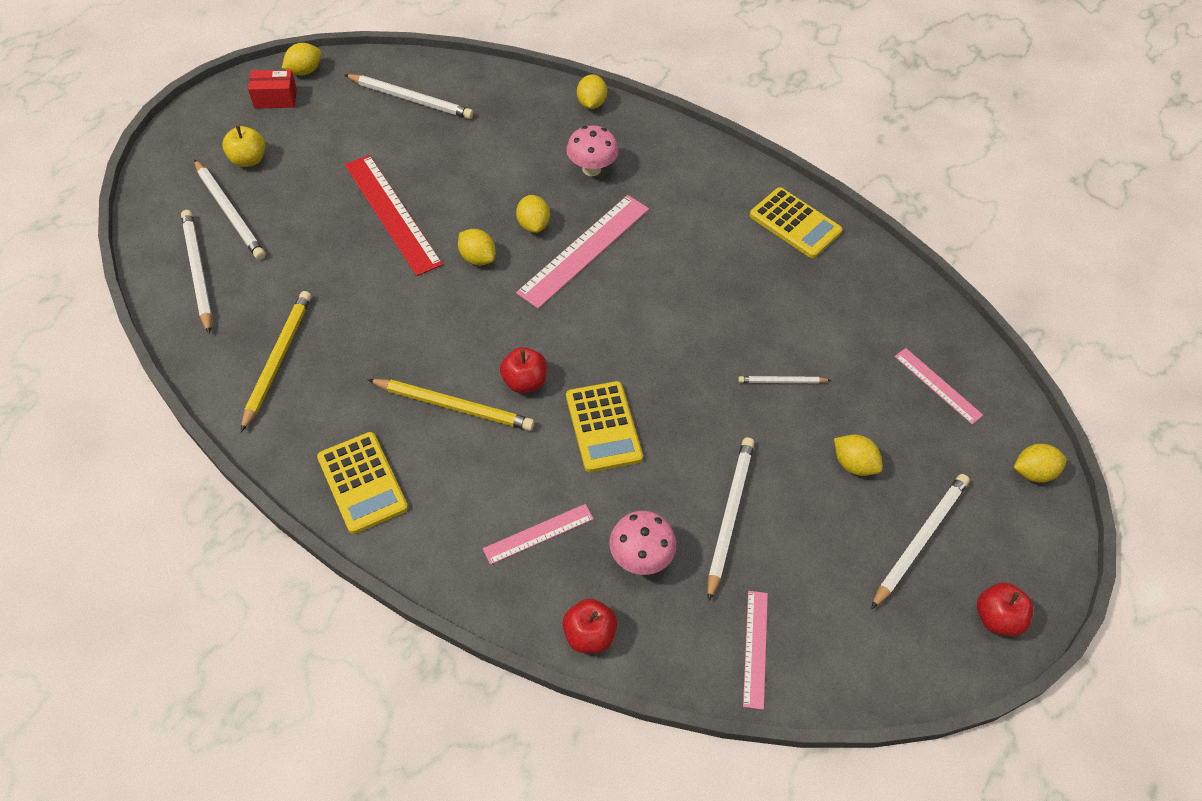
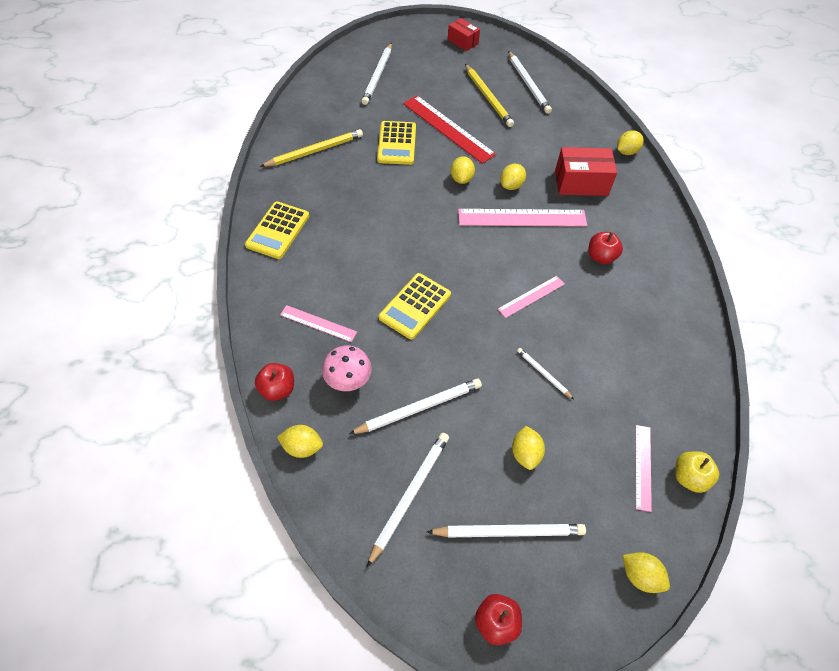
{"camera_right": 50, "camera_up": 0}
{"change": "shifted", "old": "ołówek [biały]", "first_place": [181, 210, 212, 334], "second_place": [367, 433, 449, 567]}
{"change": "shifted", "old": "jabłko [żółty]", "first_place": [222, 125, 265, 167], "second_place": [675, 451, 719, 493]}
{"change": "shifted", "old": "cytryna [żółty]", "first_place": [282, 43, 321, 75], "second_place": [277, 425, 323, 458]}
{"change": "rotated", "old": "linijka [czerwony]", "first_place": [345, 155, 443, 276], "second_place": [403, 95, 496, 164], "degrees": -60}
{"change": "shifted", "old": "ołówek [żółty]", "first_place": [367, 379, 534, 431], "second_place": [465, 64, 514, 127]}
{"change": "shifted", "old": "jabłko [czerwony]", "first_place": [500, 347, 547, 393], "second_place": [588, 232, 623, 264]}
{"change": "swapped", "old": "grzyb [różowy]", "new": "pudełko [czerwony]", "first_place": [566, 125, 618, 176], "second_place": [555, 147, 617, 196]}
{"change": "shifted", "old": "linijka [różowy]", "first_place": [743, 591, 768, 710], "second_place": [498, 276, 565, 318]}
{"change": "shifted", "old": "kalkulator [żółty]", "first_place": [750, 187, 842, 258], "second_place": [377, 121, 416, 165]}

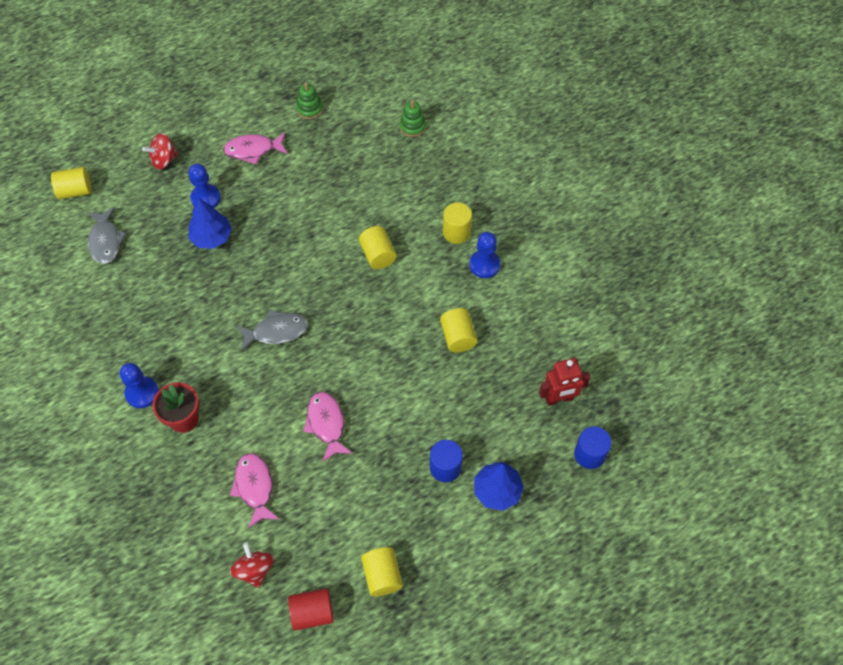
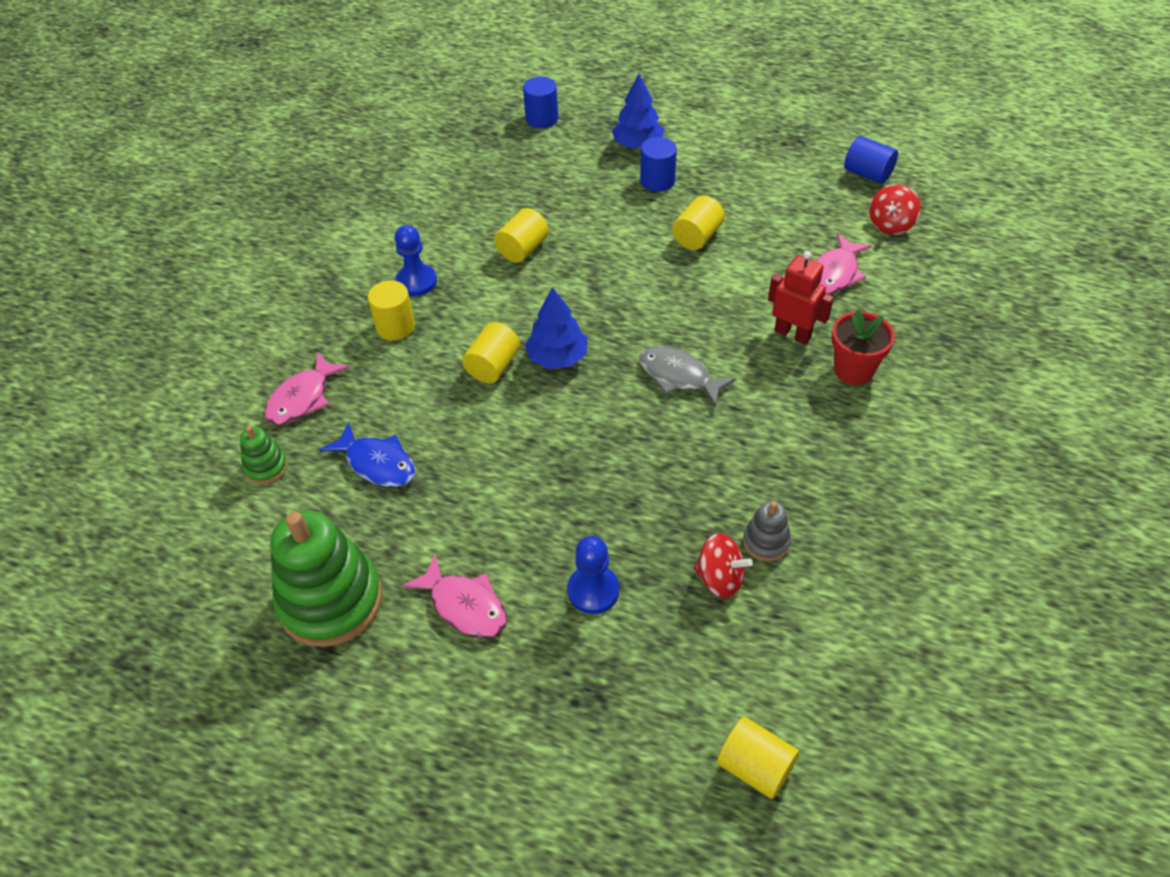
{"camera_right": -130, "camera_up": -10}
{"change": "gone", "old": "ryba [szary]", "first_place": [87, 207, 127, 264]}
{"change": "gone", "old": "pionek [niebieski]", "first_place": [120, 363, 159, 408]}
{"change": "shifted", "old": "bączek [czerwony]", "first_place": [142, 133, 178, 170], "second_place": [694, 533, 753, 598]}
{"change": "shifted", "old": "drzewko [niebieski]", "first_place": [188, 198, 232, 249], "second_place": [525, 287, 588, 369]}
{"change": "repainted", "old": "walec [czerwony]", "new": "walec [niebieski]", "first_place": [288, 588, 334, 631], "second_place": [844, 136, 898, 184]}
{"change": "scaled", "old": "zabawka nakładanka [zielony]", "first_place": [296, 82, 323, 119], "second_place": [270, 510, 382, 647], "factor": 2.17}
{"change": "shifted", "old": "ryba [różowy]", "first_place": [303, 392, 353, 463], "second_place": [264, 352, 350, 425]}
{"change": "shifted", "old": "walec [żółty]", "first_place": [361, 547, 403, 596], "second_place": [672, 195, 725, 250]}
{"change": "shifted", "old": "robot [czerwony]", "first_place": [539, 358, 590, 406], "second_place": [768, 251, 834, 344]}
{"change": "new", "new": "ryba [niebieski]", "second_place": [320, 422, 415, 487]}
{"change": "new", "new": "zabawka nakładanka [szary]", "second_place": [743, 501, 791, 561]}

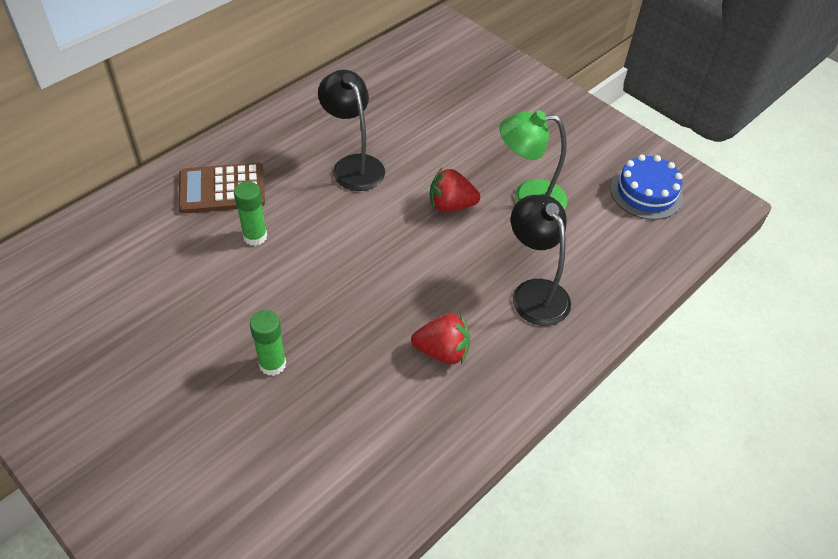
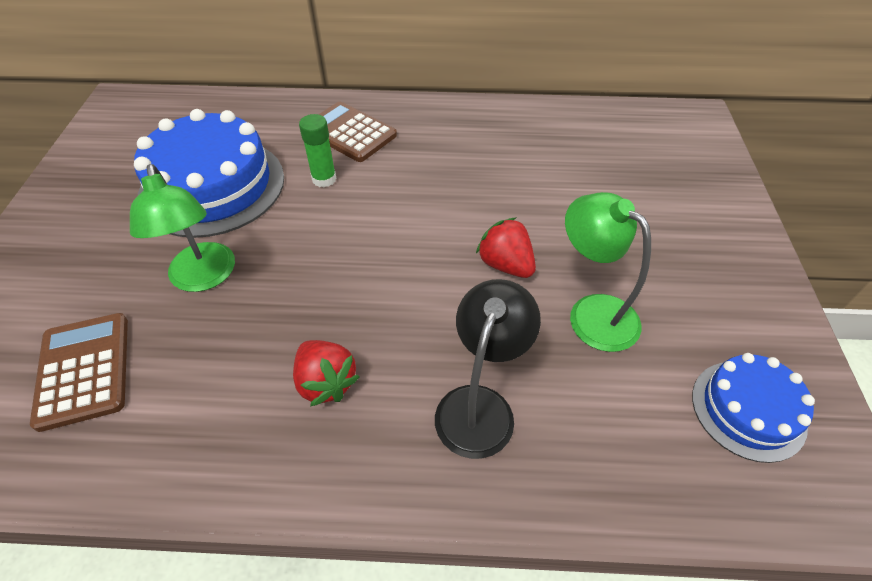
{"camera_right": 50, "camera_up": 0}
{"change": "swapped", "old": "klej w sztyfcie [zielony]", "new": "lampka [zielony]", "first_place": [250, 310, 286, 376], "second_place": [130, 164, 235, 292]}
{"change": "gone", "old": "lampka [czarny]", "first_place": [318, 70, 385, 191]}
{"change": "new", "new": "kalkulator [brązowy]", "second_place": [30, 313, 128, 432]}
{"change": "new", "new": "tort [niebieski]", "second_place": [134, 109, 284, 238]}

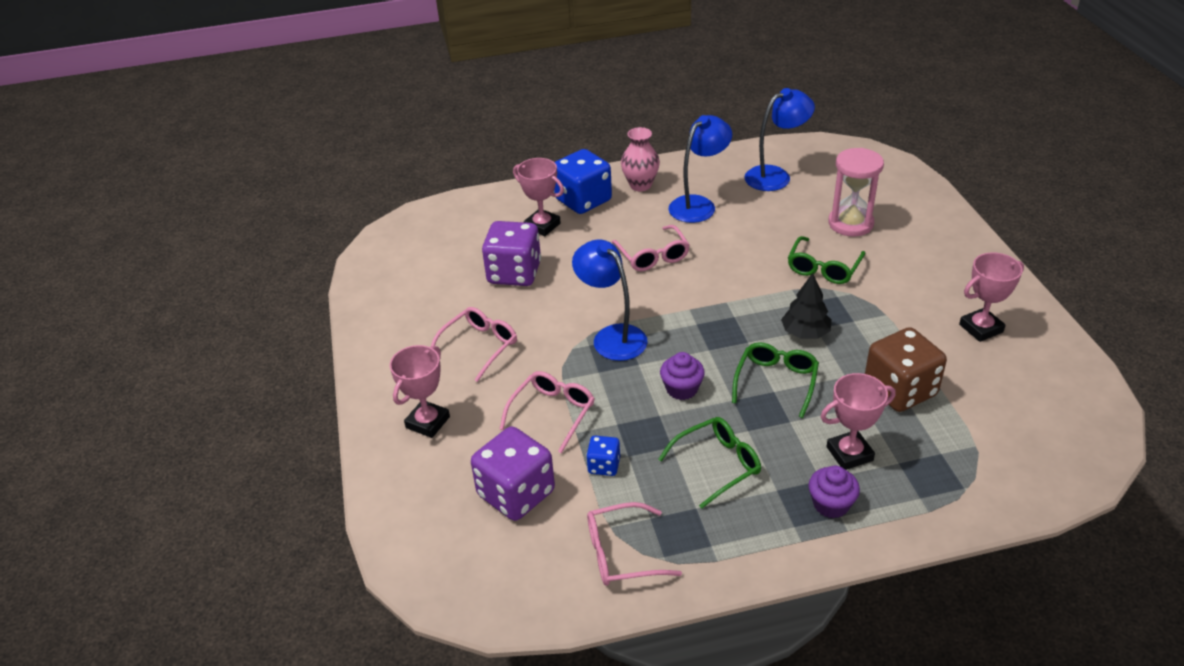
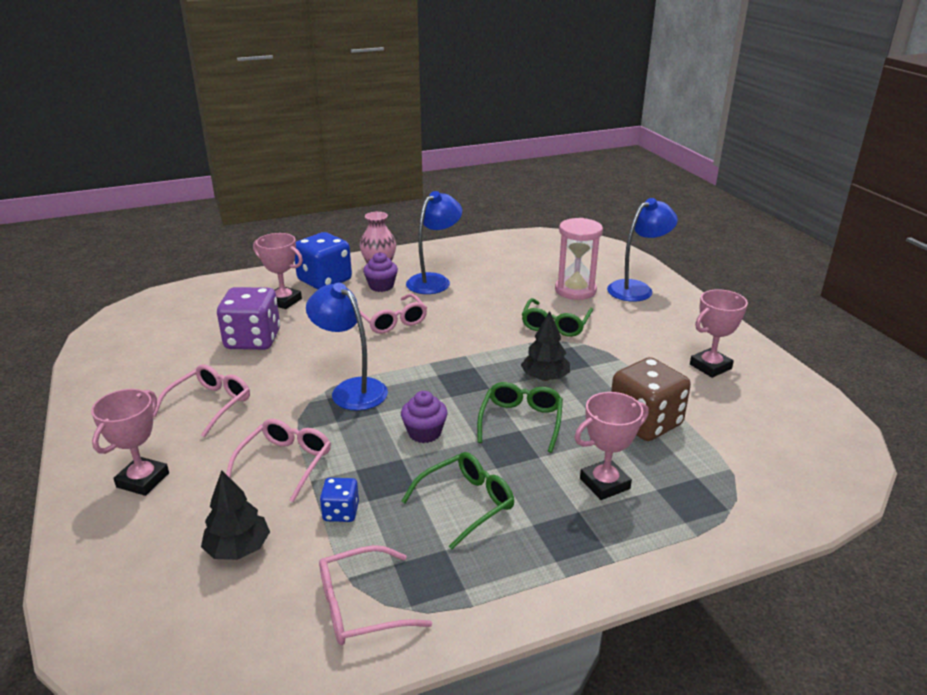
{"camera_right": -10, "camera_up": -10}
{"change": "swapped", "old": "kostka do gry [fioletowy]", "new": "drzewko [czarny]", "first_place": [471, 426, 555, 521], "second_place": [201, 470, 270, 560]}
{"change": "shifted", "old": "lampka [niebieski]", "first_place": [745, 88, 815, 191], "second_place": [607, 198, 678, 302]}
{"change": "shifted", "old": "muffinka [fioletowy]", "first_place": [809, 466, 860, 518], "second_place": [363, 252, 398, 292]}

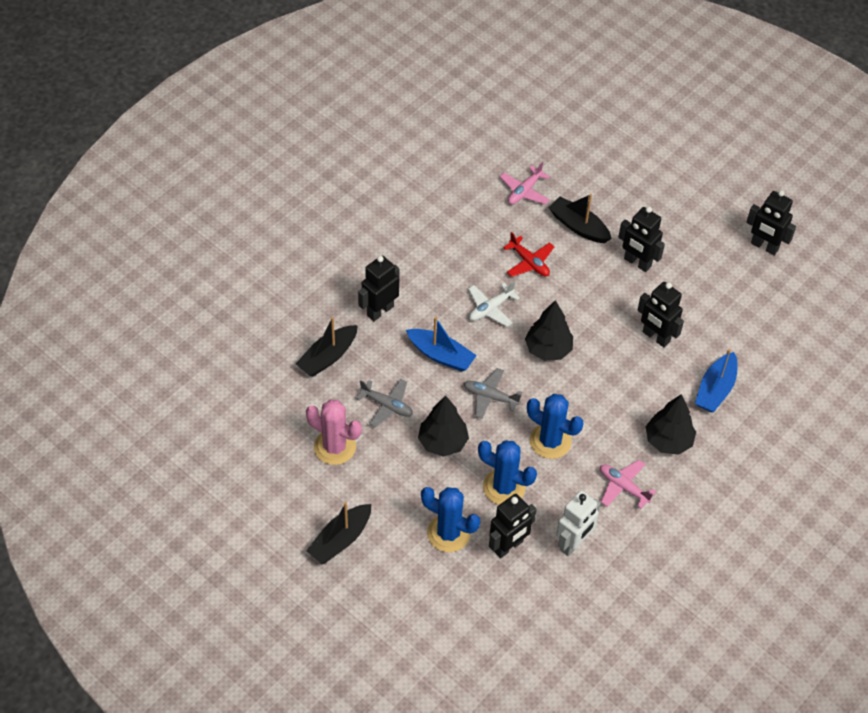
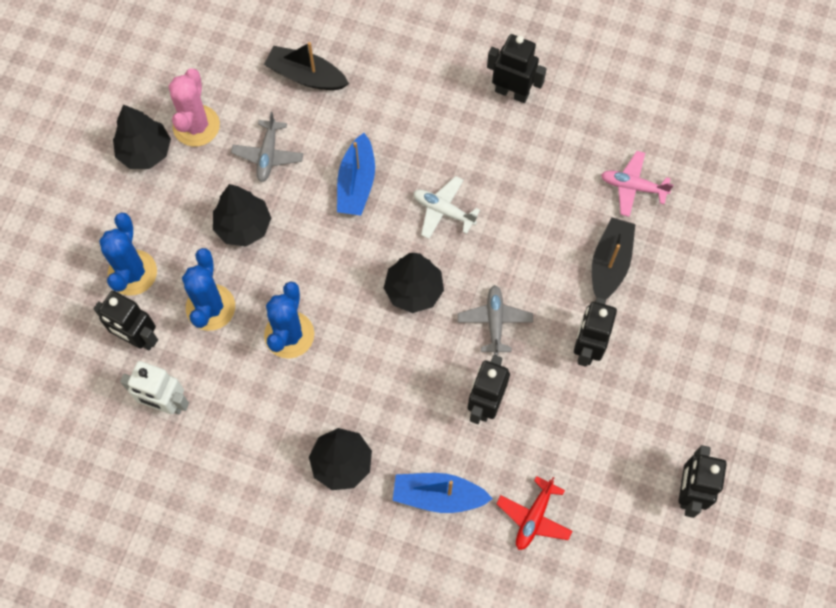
{"camera_right": 70, "camera_up": 15}
{"change": "gone", "old": "łódka [czarny]", "first_place": [306, 502, 371, 564]}
{"change": "shifted", "old": "robot [czarny]", "first_place": [358, 255, 400, 321], "second_place": [487, 34, 547, 103]}
{"change": "shifted", "old": "samolot [szary]", "first_place": [463, 368, 522, 419], "second_place": [458, 285, 533, 356]}
{"change": "shifted", "old": "samolot [czerwony]", "first_place": [503, 232, 554, 277], "second_place": [496, 476, 572, 550]}
{"change": "gone", "old": "samolot [różowy]", "first_place": [600, 460, 656, 509]}
{"change": "new", "new": "drzewko [czarny]", "second_place": [113, 104, 171, 169]}

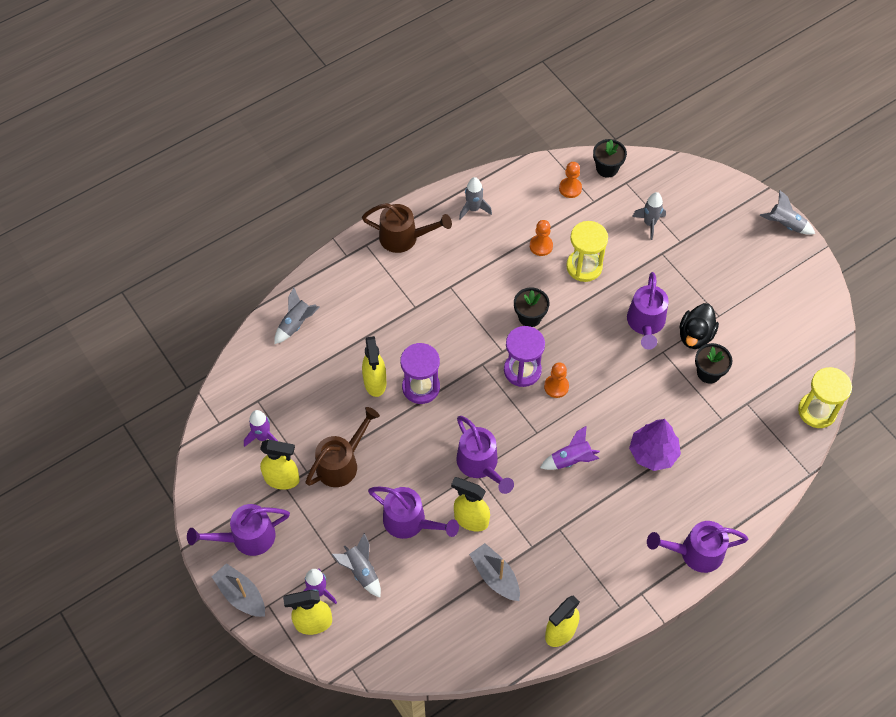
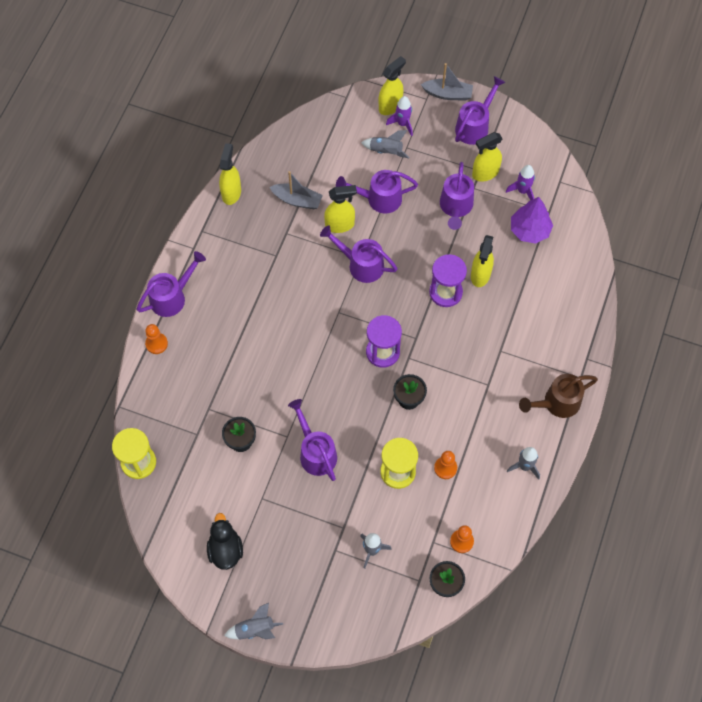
{"camera_right": 145, "camera_up": 5}
{"change": "gone", "old": "rakieta [szary]", "first_place": [274, 288, 319, 344]}
{"change": "repainted", "old": "konewka [brązowy]", "new": "konewka [fioletowy]", "first_place": [305, 407, 380, 487], "second_place": [440, 162, 474, 230]}
{"change": "rotated", "old": "spryskiwacz [żółty]", "first_place": [362, 336, 387, 397], "second_place": [471, 235, 494, 287], "degrees": -120}
{"change": "gone", "old": "rakieta [fioletowy]", "first_place": [540, 426, 600, 470]}
{"change": "shifted", "old": "pionek [pomarańczowy]", "first_place": [544, 362, 569, 398], "second_place": [145, 324, 168, 354]}
{"change": "shifted", "old": "drzewko [fioletowy]", "first_place": [629, 419, 681, 471], "second_place": [511, 197, 553, 244]}
{"change": "shifted", "old": "kaczka [czarny]", "first_place": [679, 303, 719, 349], "second_place": [207, 513, 243, 570]}

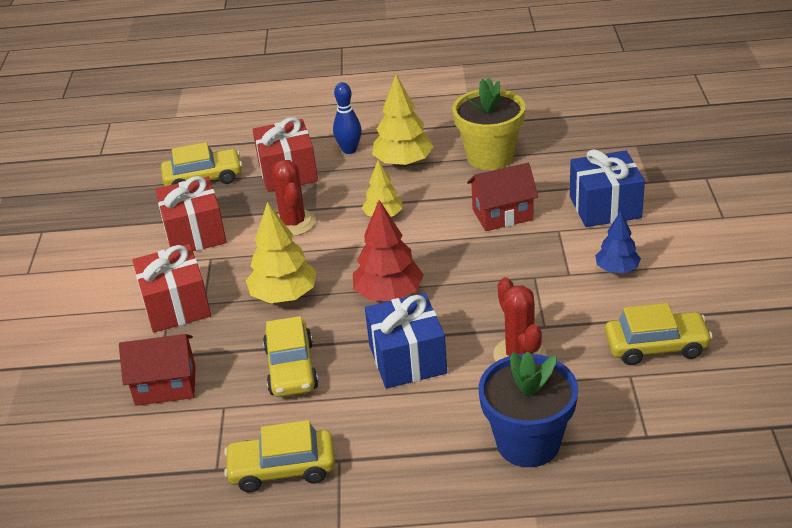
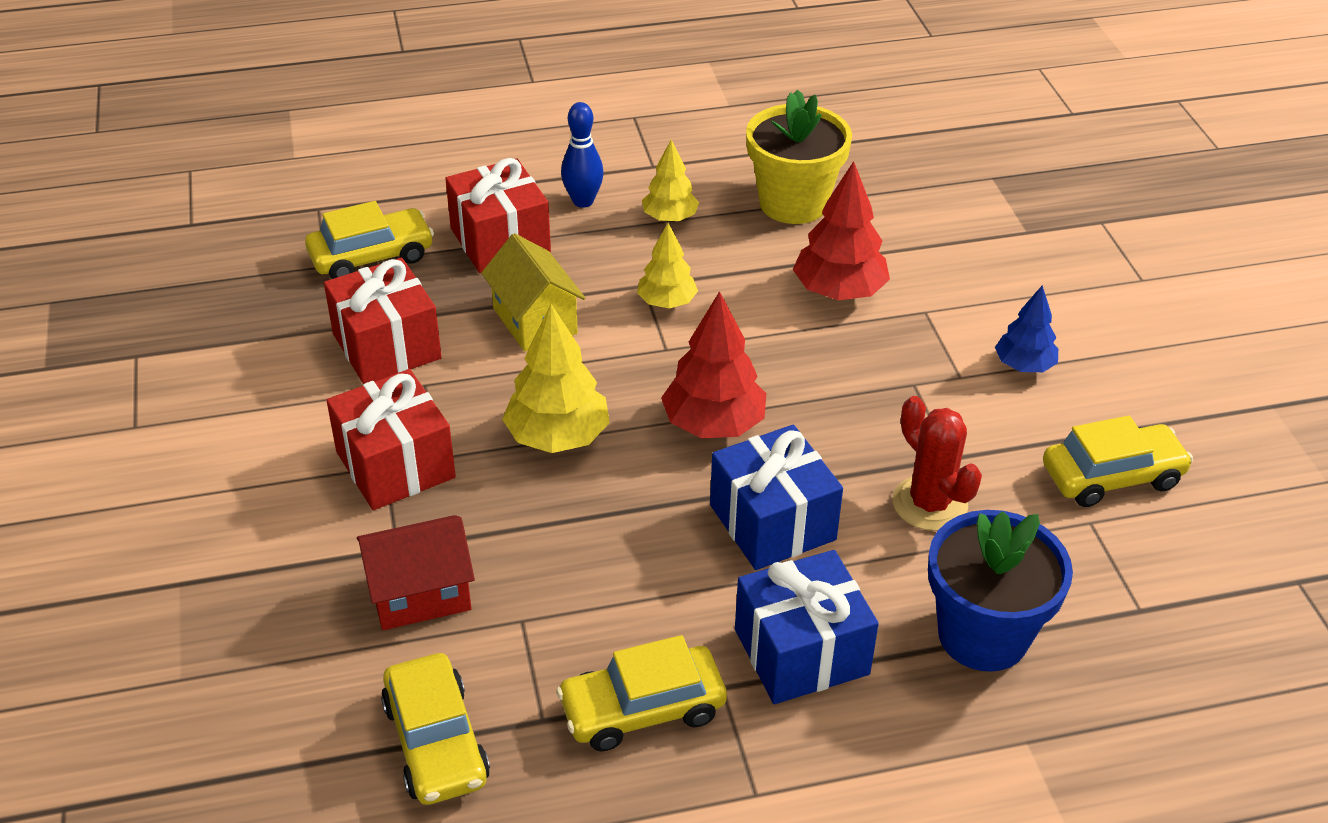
{"camera_right": -15, "camera_up": 5}
{"change": "shifted", "old": "samochód [żółty]", "first_place": [263, 316, 318, 397], "second_place": [381, 653, 490, 805]}
{"change": "swapped", "old": "kaktus [czerwony]", "new": "domek [żółty]", "first_place": [272, 160, 316, 236], "second_place": [481, 233, 585, 352]}
{"change": "scaled", "old": "drzewko [żółty]", "first_place": [372, 75, 434, 167], "second_place": [642, 140, 699, 222], "factor": 0.63}
{"change": "swapped", "old": "domek [czerwony]", "new": "drzewko [czerwony]", "first_place": [467, 163, 538, 231], "second_place": [793, 161, 890, 300]}
{"change": "shifted", "old": "prezent [niebieski]", "first_place": [570, 149, 645, 227], "second_place": [735, 550, 879, 704]}

